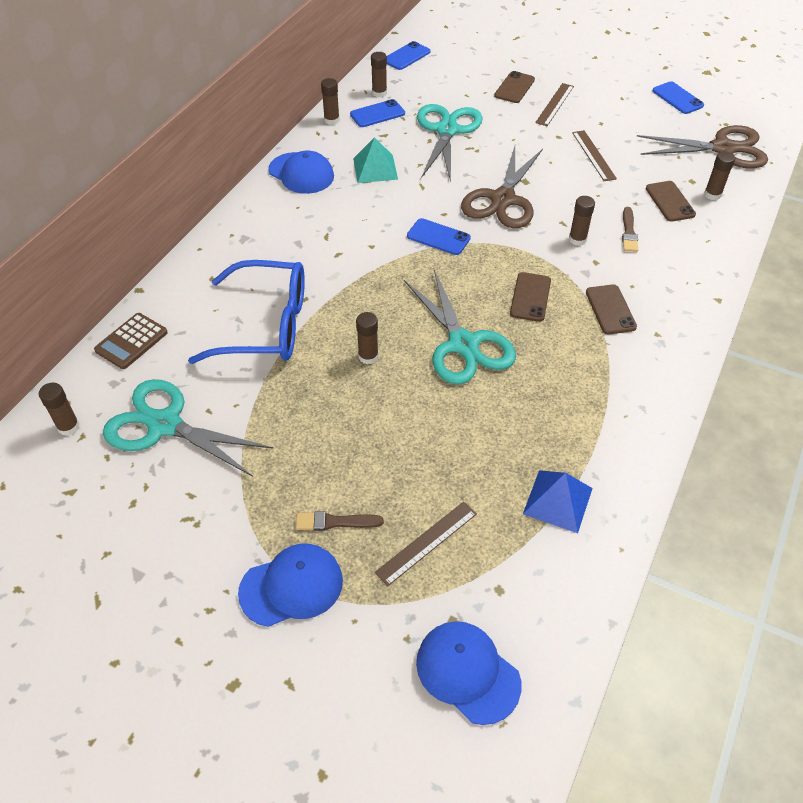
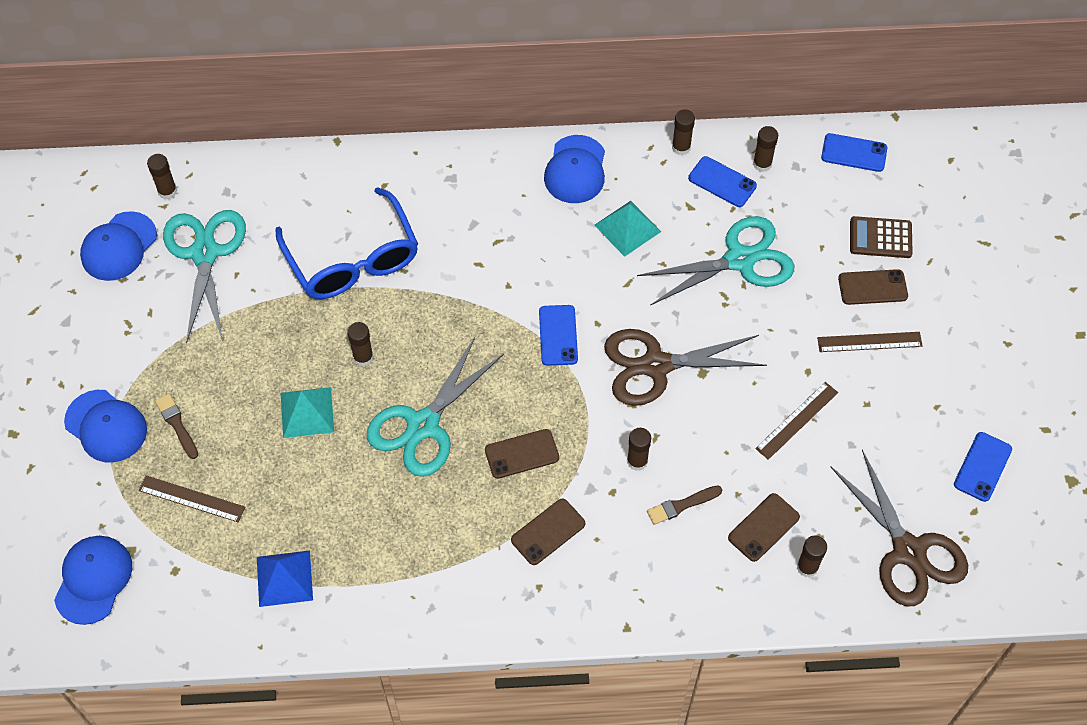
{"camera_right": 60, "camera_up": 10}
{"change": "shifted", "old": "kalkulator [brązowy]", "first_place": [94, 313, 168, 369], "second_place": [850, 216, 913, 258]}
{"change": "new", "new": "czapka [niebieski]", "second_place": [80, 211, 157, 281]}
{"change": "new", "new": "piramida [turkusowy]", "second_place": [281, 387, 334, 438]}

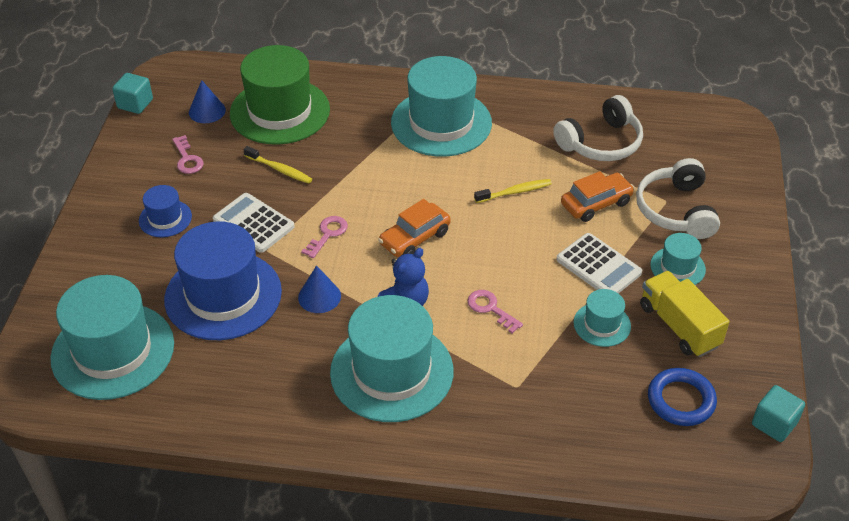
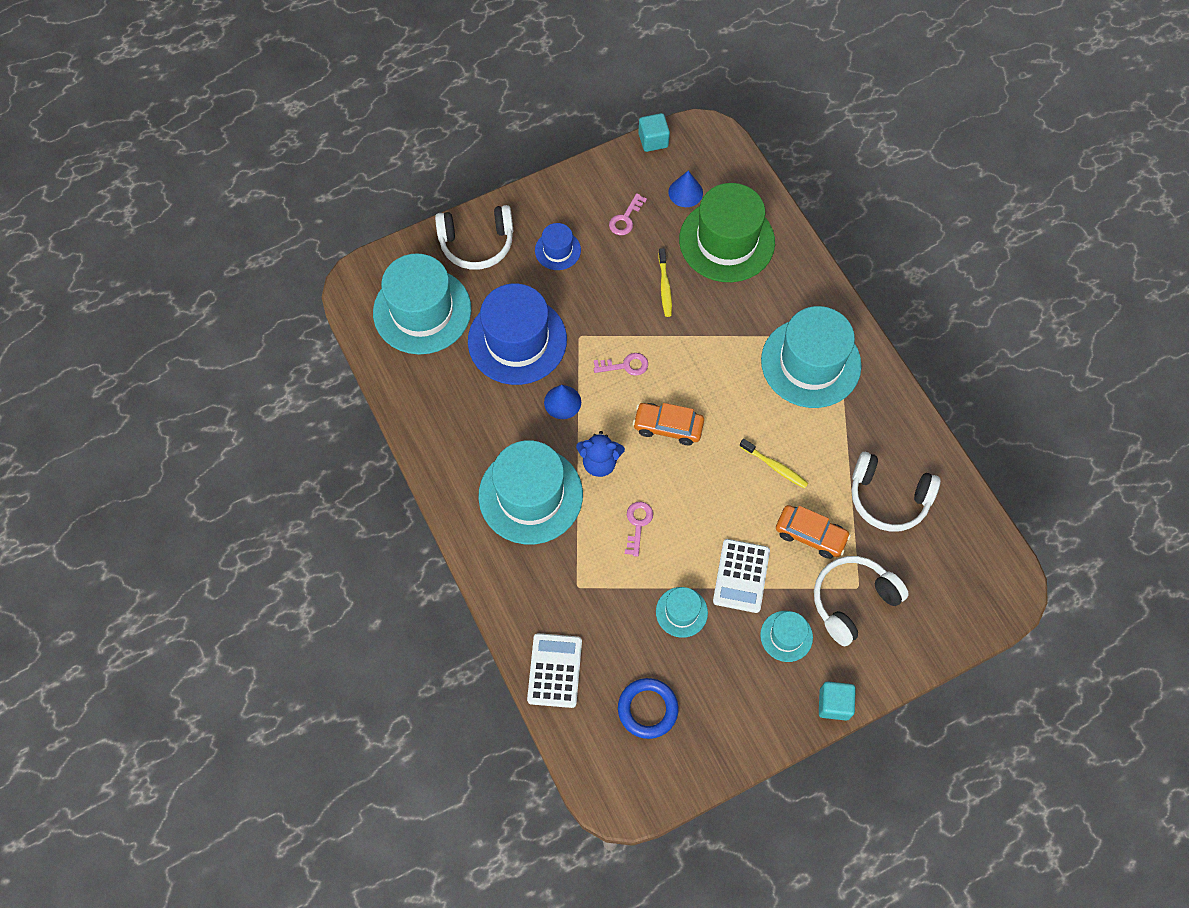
{"camera_right": 55, "camera_up": 20}
{"change": "shifted", "old": "kalkulator [biały]", "first_place": [213, 193, 295, 253], "second_place": [527, 633, 582, 708]}
{"change": "gone", "old": "ciężarówka [żółty]", "first_place": [640, 271, 730, 357]}
{"change": "shifted", "old": "sześcian [turkusowy]", "first_place": [752, 385, 805, 442], "second_place": [819, 681, 856, 721]}
{"change": "new", "new": "słuchawki [biały]", "second_place": [435, 205, 513, 270]}

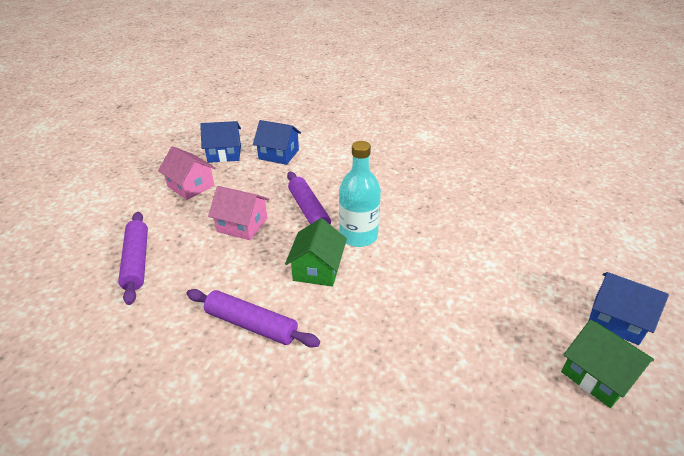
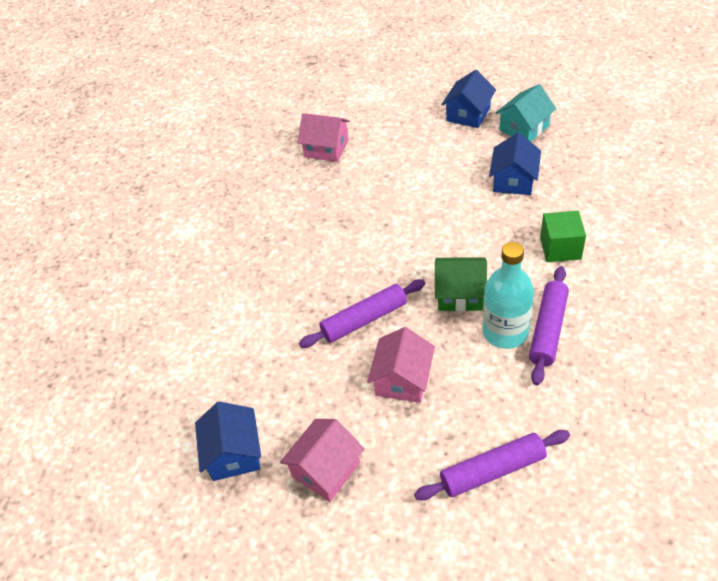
{"camera_right": -90, "camera_up": 10}
{"change": "shifted", "old": "domek [niebieski]", "first_place": [253, 120, 301, 165], "second_place": [489, 133, 541, 195]}
{"change": "shifted", "old": "butelka [turkusowy]", "first_place": [339, 141, 381, 247], "second_place": [483, 242, 534, 349]}
{"change": "repainted", "old": "domek [zielony]", "new": "domek [turkusowy]", "first_place": [561, 320, 654, 408], "second_place": [496, 84, 556, 142]}
{"change": "new", "new": "domek [różowy]", "second_place": [297, 113, 350, 162]}
{"change": "new", "new": "sześcian [zielony]", "second_place": [540, 211, 586, 262]}

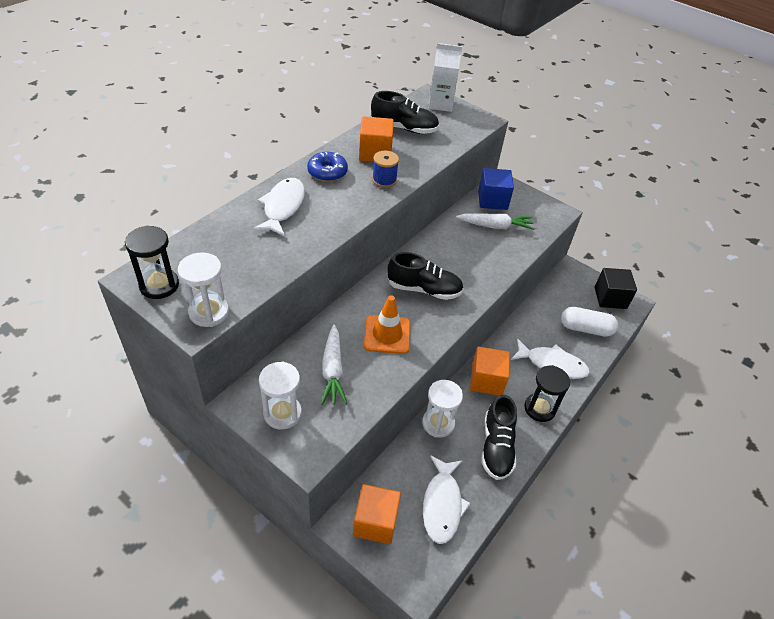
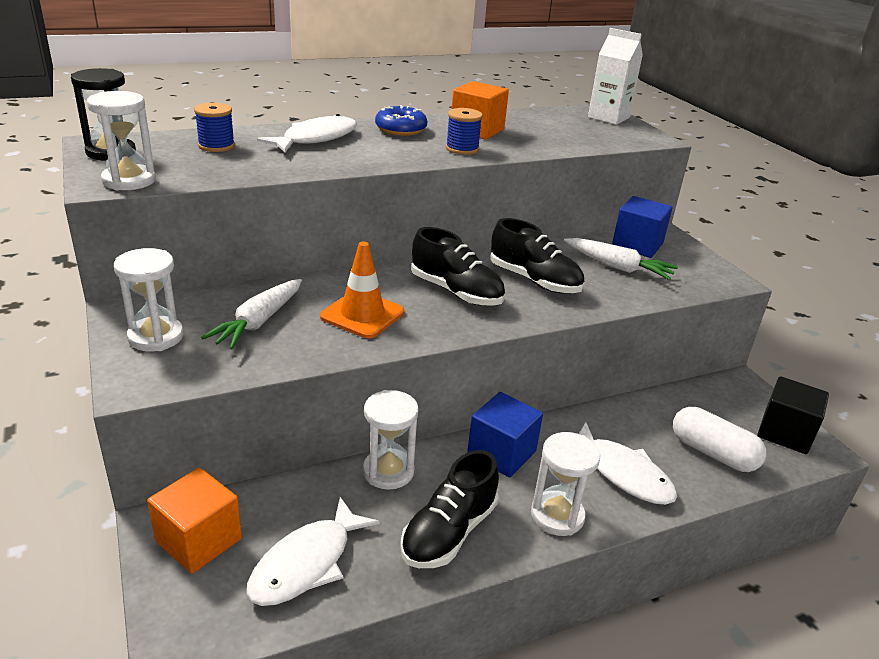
{"camera_right": 30, "camera_up": -15}
{"change": "shifted", "old": "but [czarny]", "first_place": [371, 91, 439, 134], "second_place": [490, 218, 584, 293]}
{"change": "repainted", "old": "sześcian [pomarańczowy]", "new": "sześcian [niebieski]", "first_place": [470, 347, 510, 396], "second_place": [467, 392, 543, 477]}
{"change": "repainted", "old": "klepsydra [czarny]", "new": "klepsydra [biały]", "first_place": [524, 365, 570, 422], "second_place": [531, 432, 600, 536]}
{"change": "new", "new": "szpulka [niebieski]", "second_place": [194, 103, 235, 152]}

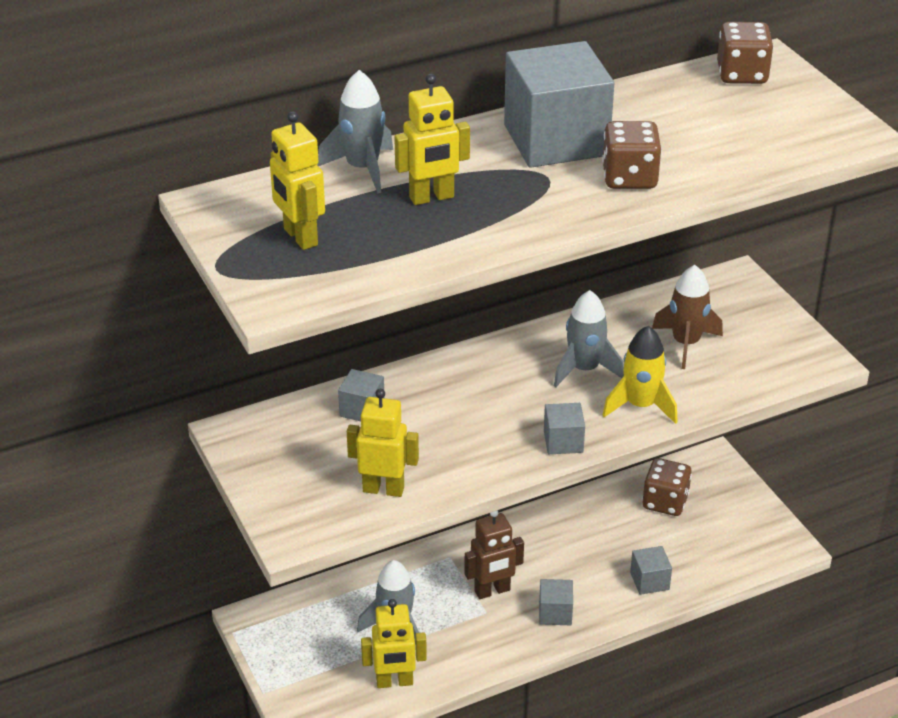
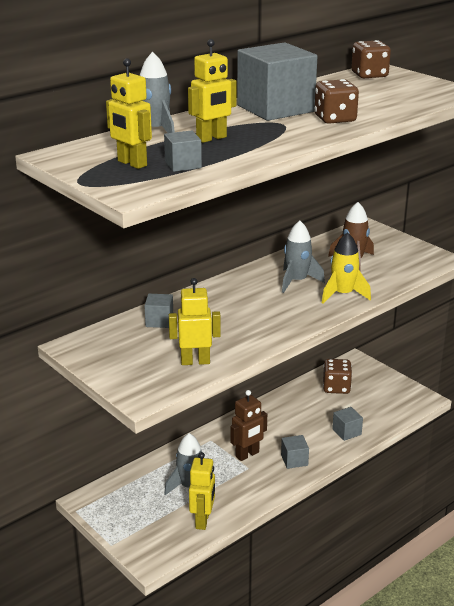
{"camera_right": -15, "camera_up": -10}
{"change": "rotated", "old": "robot [żółty]", "first_place": [361, 599, 427, 688], "second_place": [189, 452, 215, 530], "degrees": -60}
{"change": "shifted", "old": "sześcian [szary]", "first_place": [544, 403, 585, 454], "second_place": [164, 130, 202, 172]}

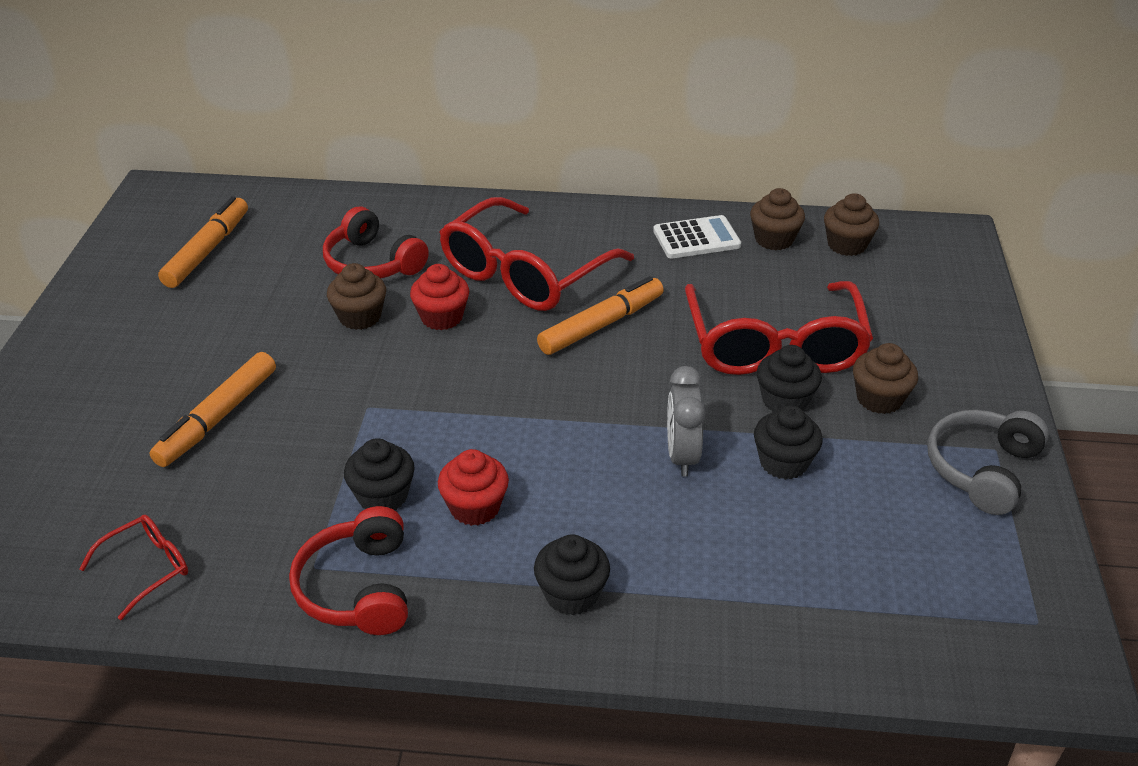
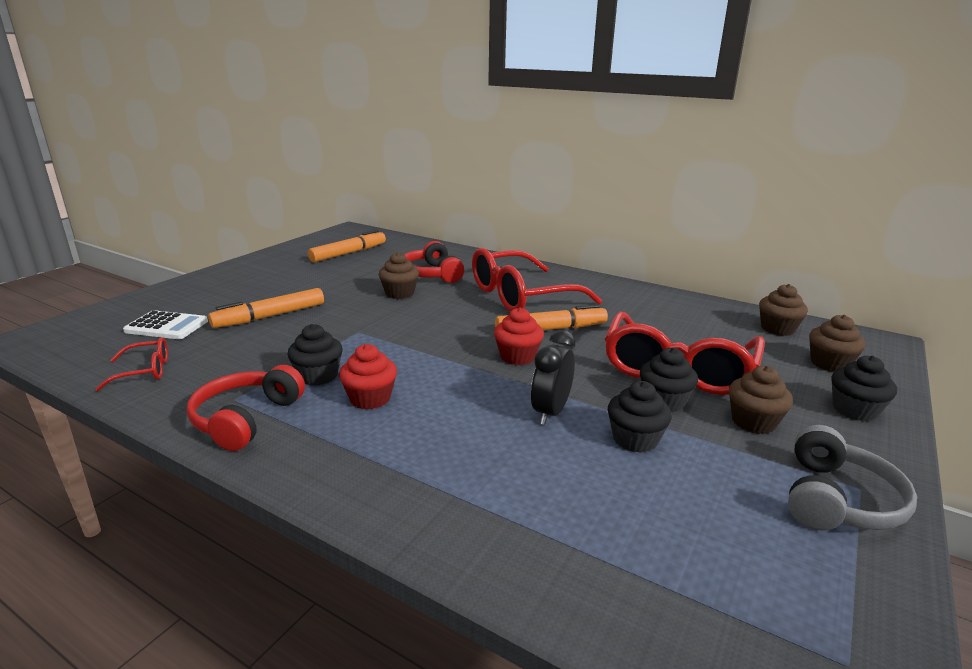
{"camera_right": 25, "camera_up": -15}
{"change": "shifted", "old": "muffinka [czerwony]", "first_place": [410, 264, 469, 330], "second_place": [494, 307, 544, 365]}
{"change": "shifted", "old": "muffinka [czarny]", "first_place": [534, 534, 610, 615], "second_place": [831, 356, 897, 421]}
{"change": "shifted", "old": "kalkulator [biały]", "first_place": [653, 215, 741, 259], "second_place": [123, 310, 208, 339]}
{"change": "repainted", "old": "budzik [szary]", "new": "budzik [czarny]", "first_place": [667, 366, 706, 476], "second_place": [531, 330, 576, 425]}
{"change": "shifted", "old": "muffinka [brązowy]", "first_place": [750, 188, 805, 250], "second_place": [809, 315, 866, 372]}
{"change": "rotated", "old": "słuchawki [szary]", "first_place": [927, 410, 1049, 515], "second_place": [788, 425, 917, 530], "degrees": 150}

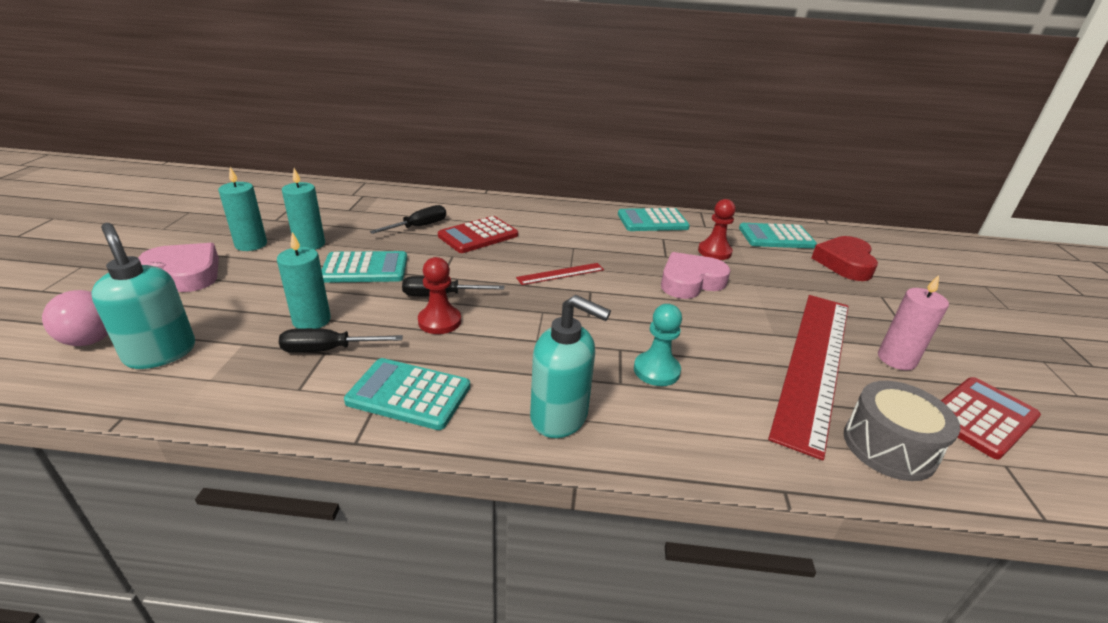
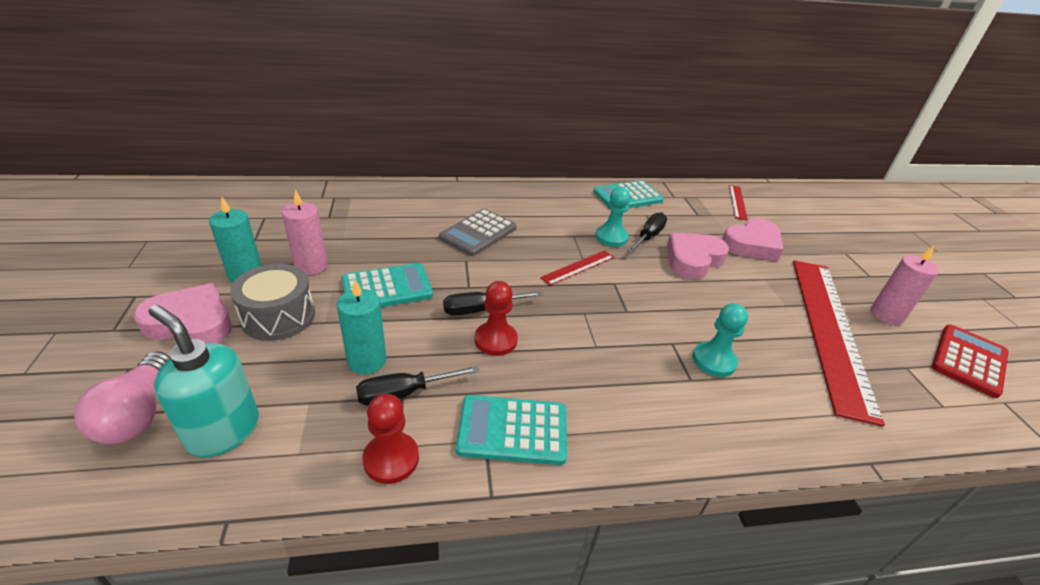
{"camera_right": -15, "camera_up": 5}
{"change": "repainted", "old": "świeca [turkusowy]", "new": "świeca [różowy]", "first_place": [282, 168, 325, 250], "second_place": [282, 190, 328, 275]}
{"change": "shifted", "old": "śrubokręt [czarny]", "first_place": [370, 205, 446, 234], "second_place": [628, 212, 667, 253]}
{"change": "repainted", "old": "kalkulator [czerwony]", "new": "kalkulator [szary]", "first_place": [438, 216, 518, 253], "second_place": [439, 209, 516, 256]}
{"change": "gone", "old": "dozownik mydła [turkusowy]", "first_place": [530, 295, 611, 438]}
{"change": "shifted", "old": "pionek [czerwony]", "first_place": [698, 199, 736, 260], "second_place": [363, 394, 419, 484]}
{"change": "swapped", "old": "kalkulator [turkusowy]", "new": "linijka [czerwony]", "first_place": [739, 223, 817, 248], "second_place": [729, 185, 748, 220]}
{"change": "gone", "old": "serce [czerwony]", "first_place": [811, 236, 878, 281]}
{"change": "shifted", "old": "bęben [szary]", "first_place": [844, 381, 961, 481], "second_place": [230, 264, 315, 341]}
{"change": "new", "new": "pionek [turkusowy]", "second_place": [595, 187, 630, 247]}
{"change": "new", "new": "serce [różowy]", "second_place": [722, 218, 783, 261]}

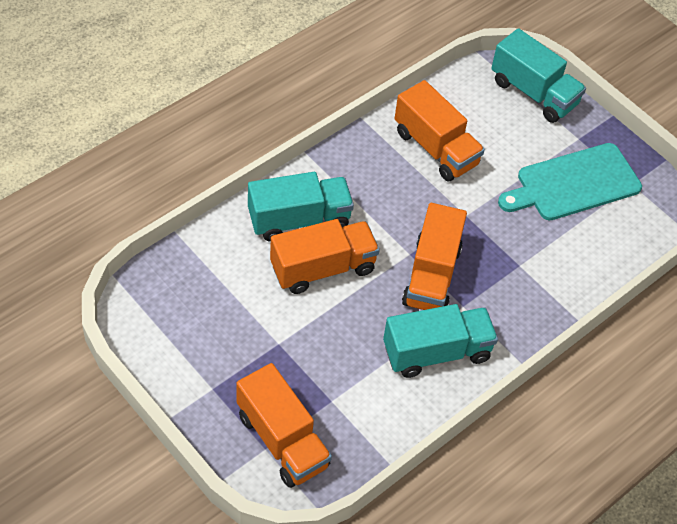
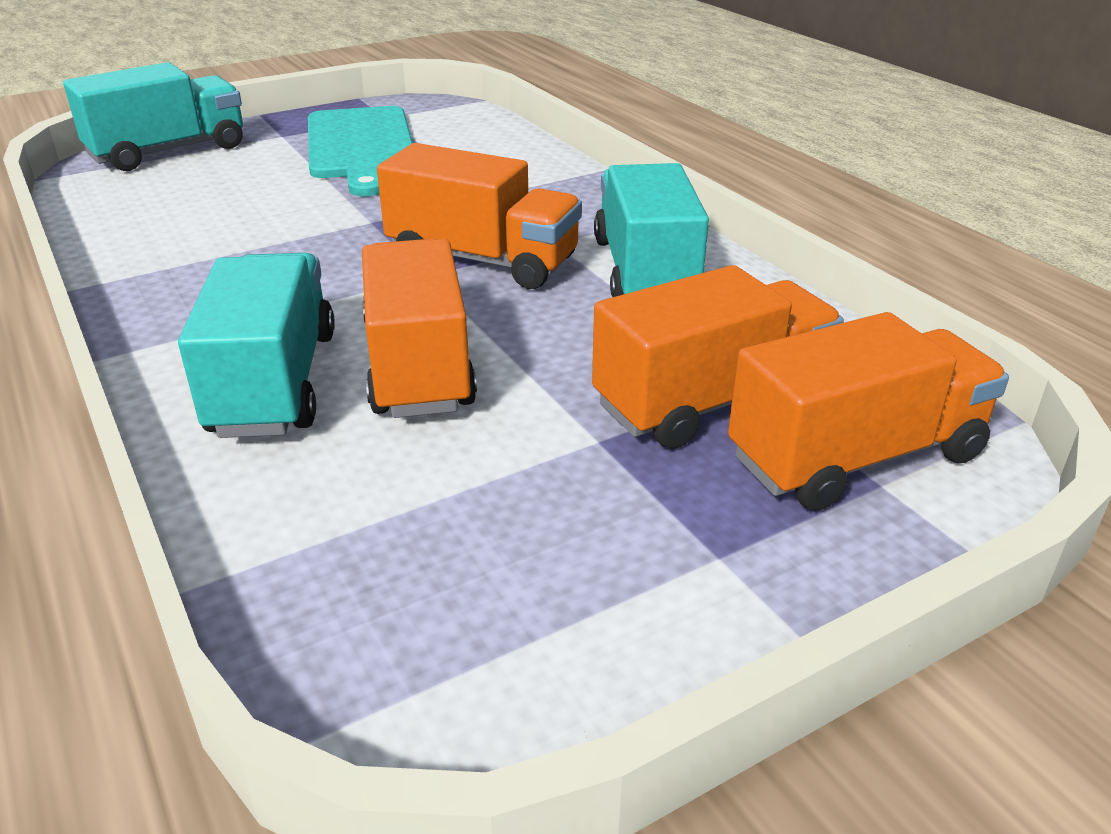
{"camera_right": -75, "camera_up": -20}
{"change": "shifted", "old": "ciężarówka [pomarańczowy]", "first_place": [394, 80, 485, 182], "second_place": [592, 265, 844, 449]}

